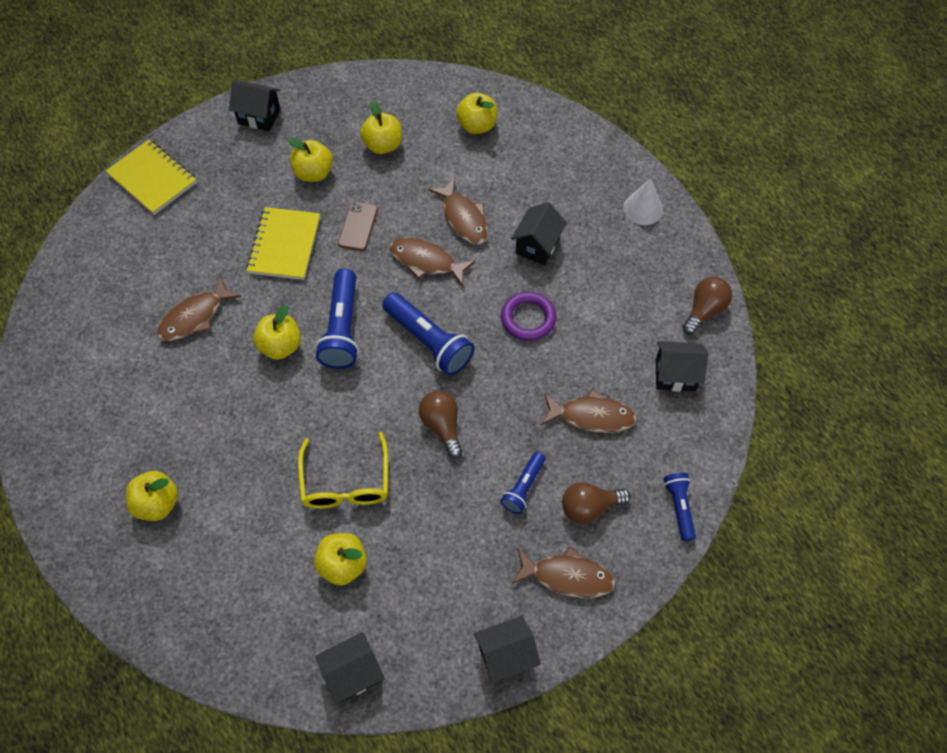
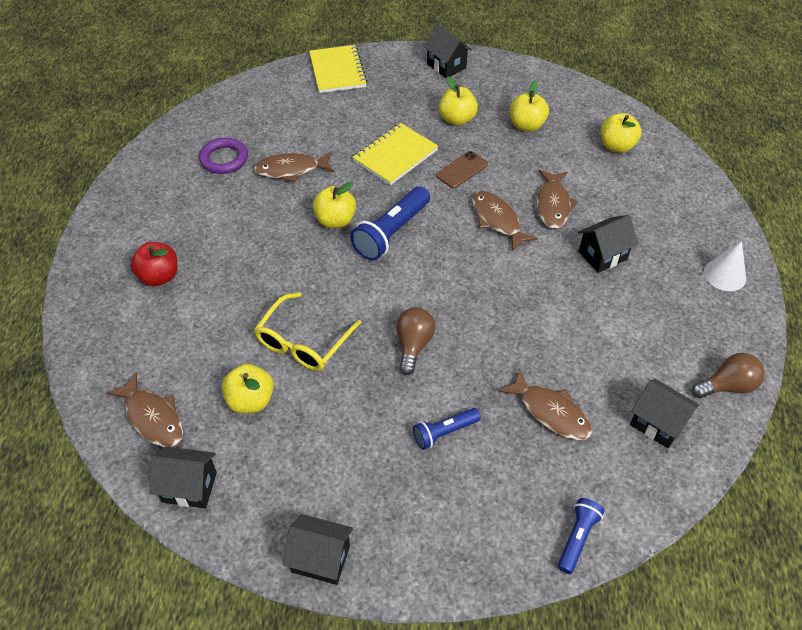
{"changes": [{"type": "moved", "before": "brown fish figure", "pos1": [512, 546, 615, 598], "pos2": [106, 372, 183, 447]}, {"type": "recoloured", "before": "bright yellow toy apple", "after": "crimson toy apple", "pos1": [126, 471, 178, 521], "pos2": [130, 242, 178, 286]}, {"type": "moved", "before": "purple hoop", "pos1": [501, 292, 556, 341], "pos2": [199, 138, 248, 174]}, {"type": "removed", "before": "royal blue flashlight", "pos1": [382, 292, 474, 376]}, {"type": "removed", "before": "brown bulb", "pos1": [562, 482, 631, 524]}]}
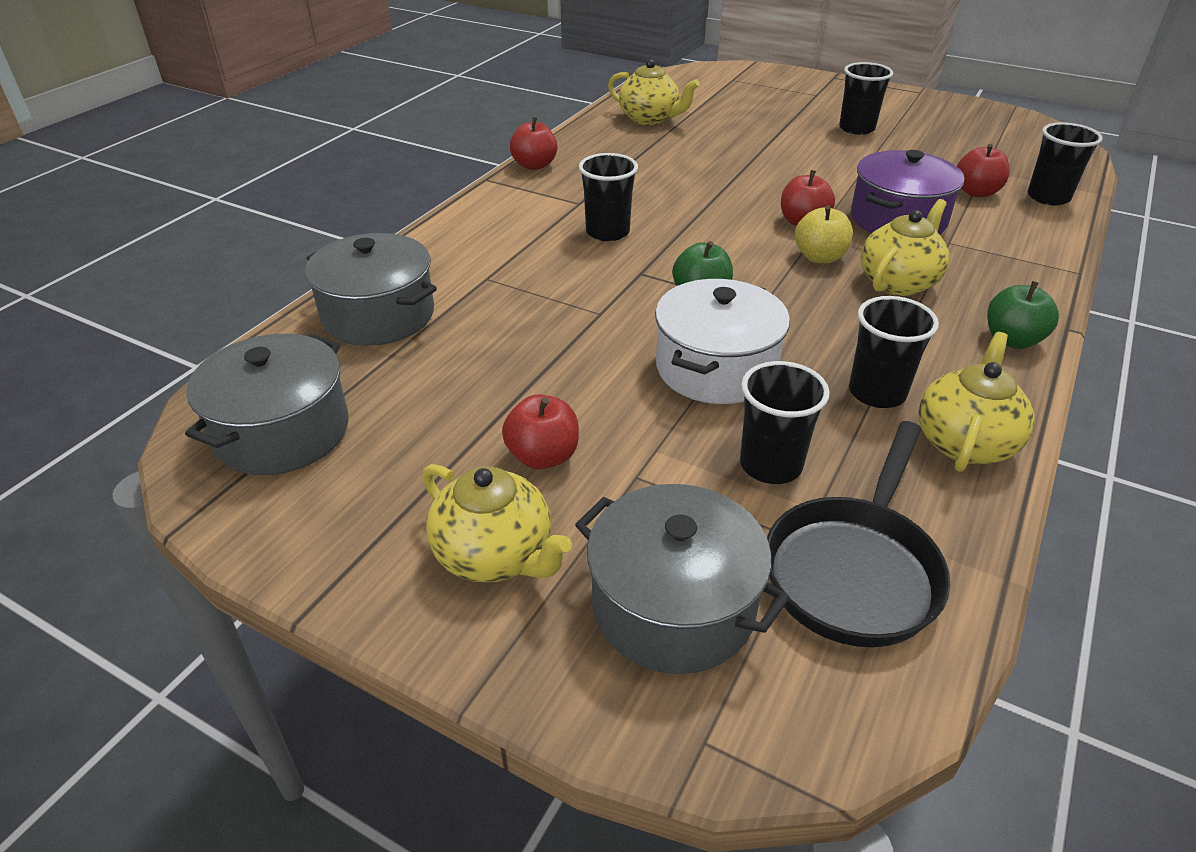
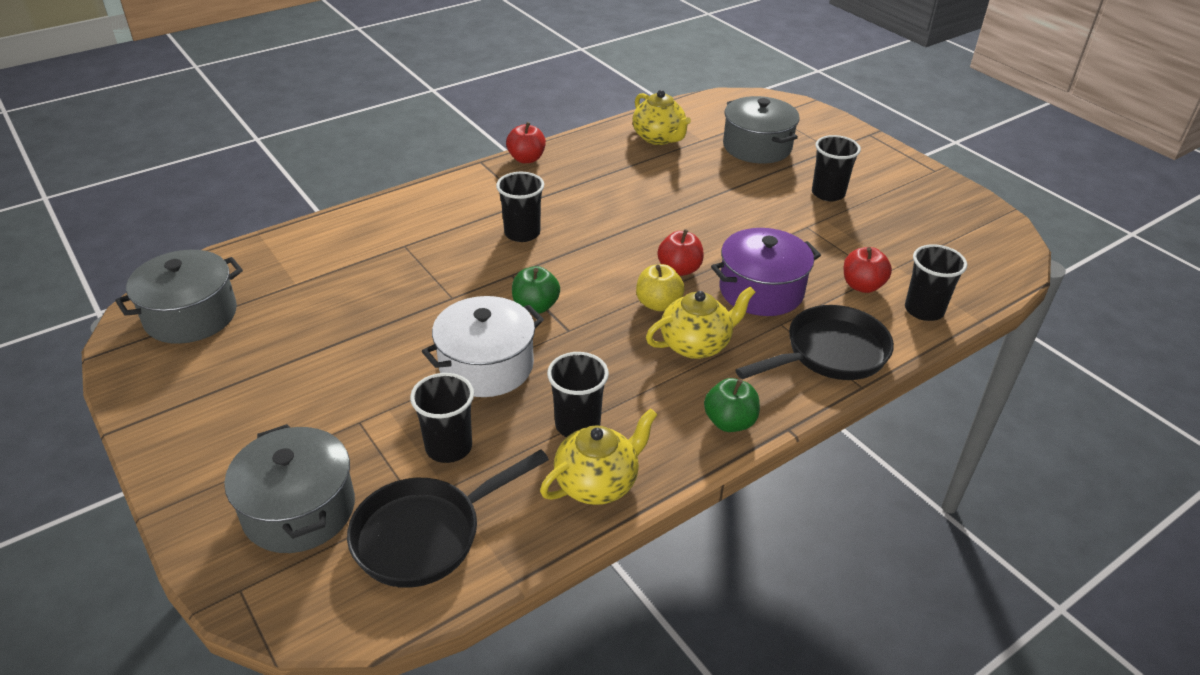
{"changes": [{"type": "moved", "before": "ash-grey cooking pot", "pos1": [305, 233, 437, 346], "pos2": [723, 96, 799, 163]}, {"type": "added", "after": "ebony pan", "pos2": [736, 305, 894, 380]}, {"type": "removed", "before": "bright yellow tea pot", "pos1": [422, 464, 572, 583]}, {"type": "removed", "before": "crimson toy apple", "pos1": [502, 394, 579, 469]}]}
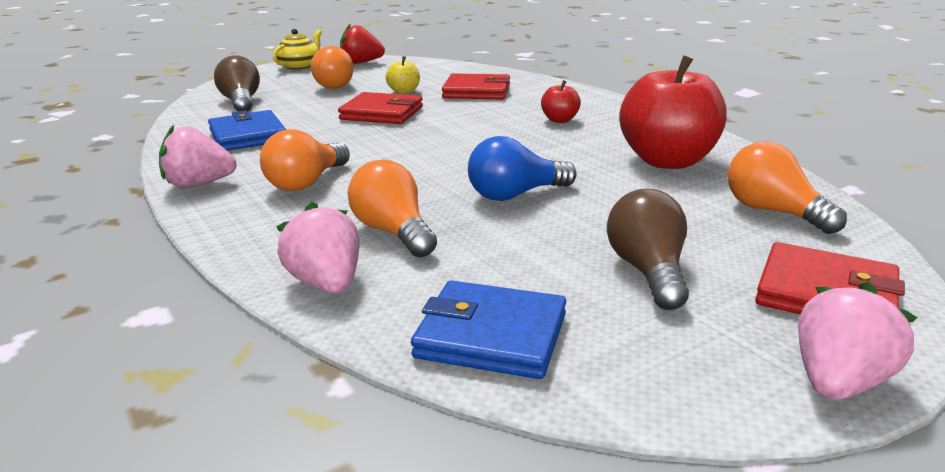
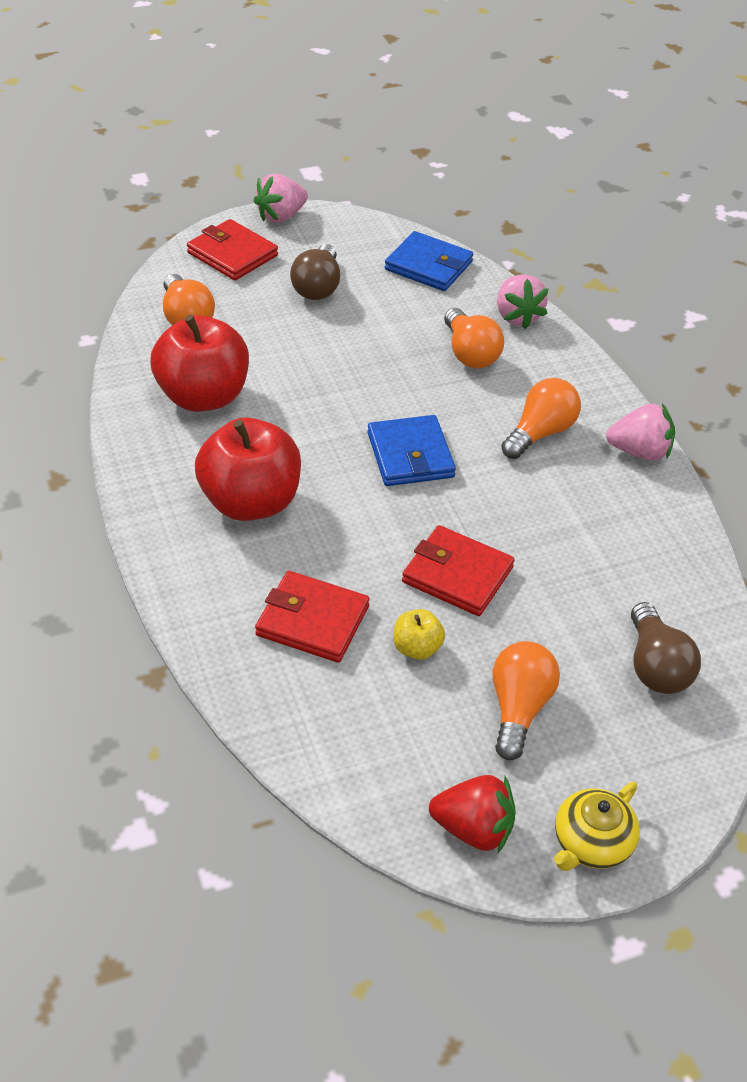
{"changes": [{"type": "resized", "before": "crimson toy apple", "pos1": [541, 80, 581, 123], "pos2": [195, 418, 301, 521], "scale": 2.21}, {"type": "moved", "before": "royal blue wallet", "pos1": [208, 110, 286, 151], "pos2": [367, 415, 456, 486]}, {"type": "removed", "before": "royal blue bulb", "pos1": [468, 136, 577, 201]}]}
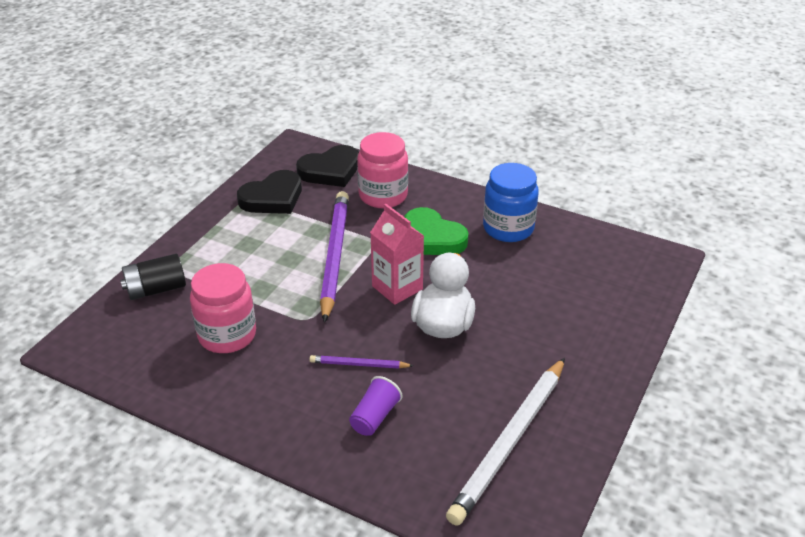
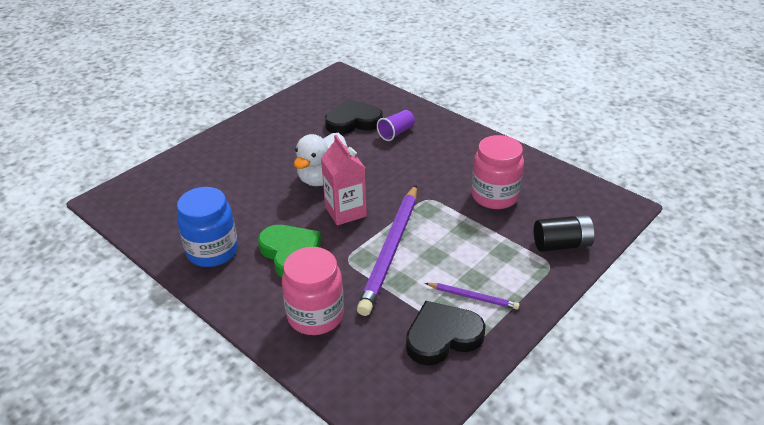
{"changes": [{"type": "moved", "before": "ebony heart shape", "pos1": [296, 145, 359, 187], "pos2": [325, 99, 383, 134]}, {"type": "moved", "before": "purple lead pencil", "pos1": [309, 355, 414, 369], "pos2": [425, 283, 520, 309]}, {"type": "removed", "before": "pure white lead pencil", "pos1": [446, 358, 565, 526]}]}
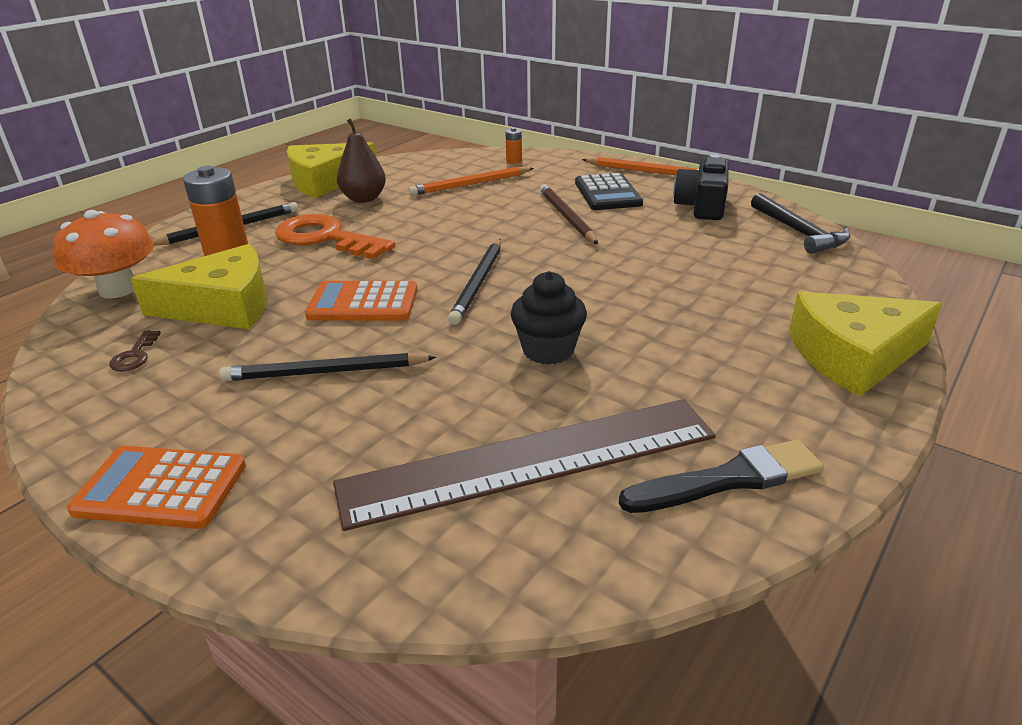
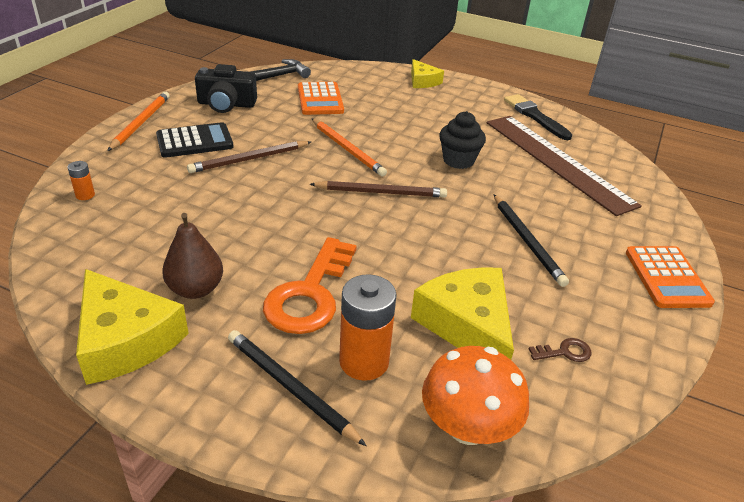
{"changes": [{"type": "moved", "before": "orange calculator", "pos1": [305, 281, 417, 321], "pos2": [298, 82, 344, 115]}, {"type": "recoloured", "before": "ebony lead pencil", "after": "brown lead pencil", "pos1": [448, 239, 501, 325], "pos2": [310, 181, 447, 198]}, {"type": "moved", "before": "orange lead pencil", "pos1": [409, 167, 534, 196], "pos2": [312, 119, 387, 176]}, {"type": "resized", "before": "bright yellow piece of cheese", "pos1": [789, 291, 942, 396], "pos2": [411, 59, 444, 88], "scale": 0.57}]}
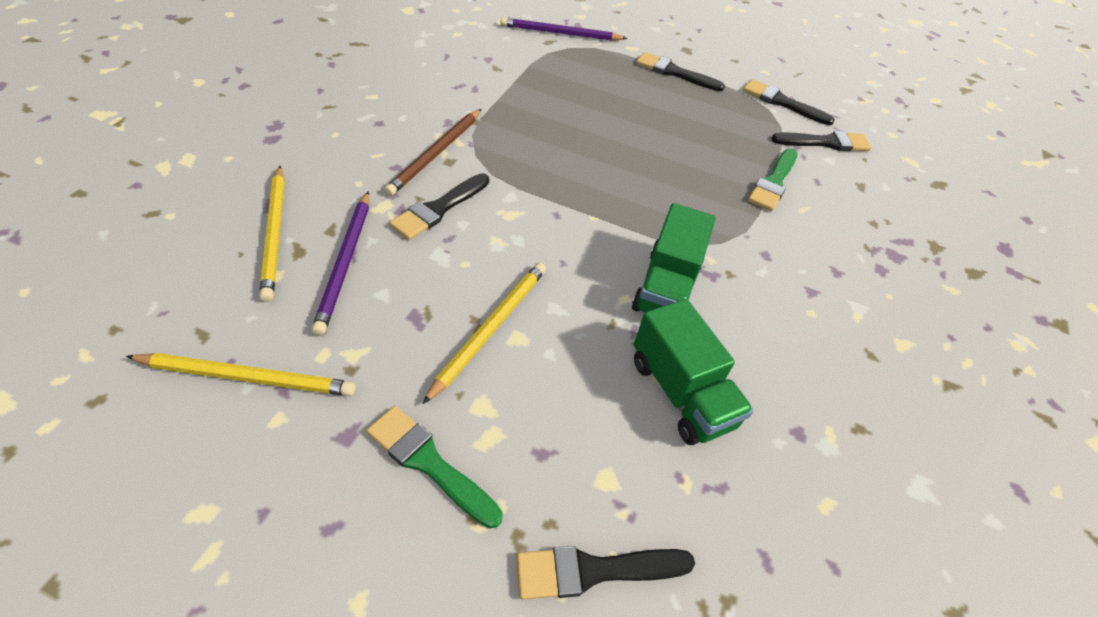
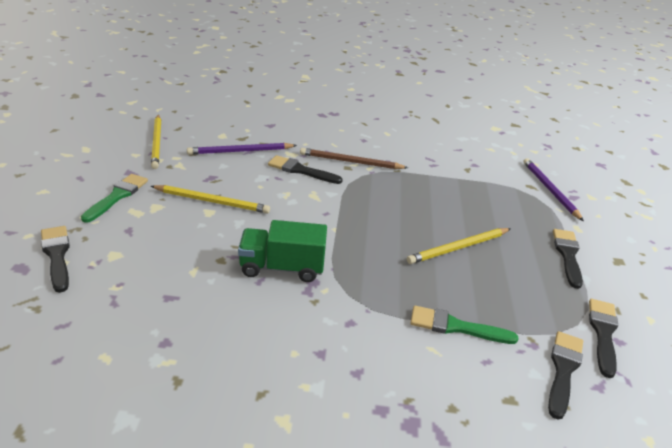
{"changes": [{"type": "moved", "before": "bright yellow lead pencil", "pos1": [259, 166, 285, 302], "pos2": [407, 228, 511, 264]}, {"type": "turned", "before": "ebony paint brush", "pos1": [771, 131, 872, 151], "pos2": [548, 331, 583, 419], "turn": -135}, {"type": "removed", "before": "emerald truck", "pos1": [634, 299, 754, 445]}]}
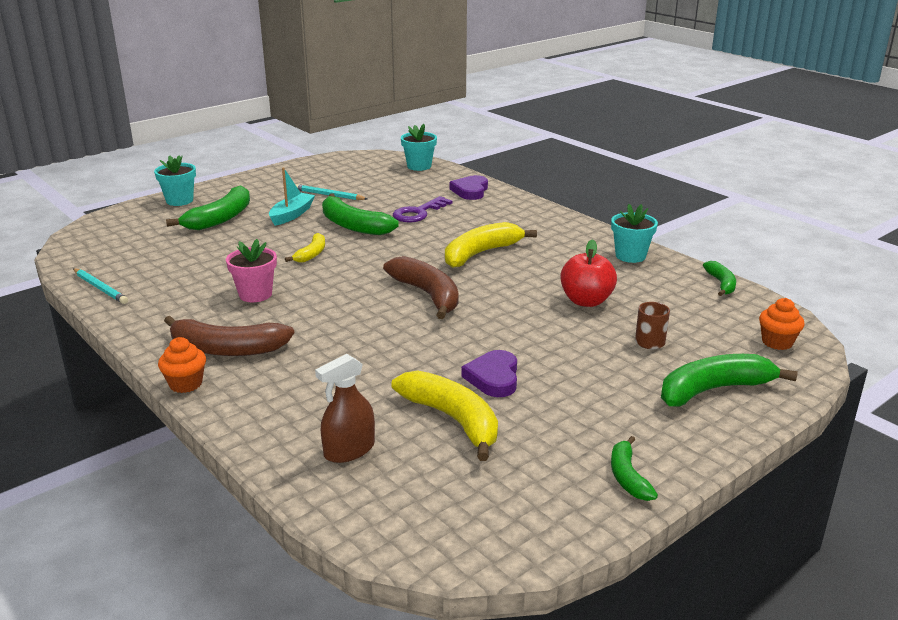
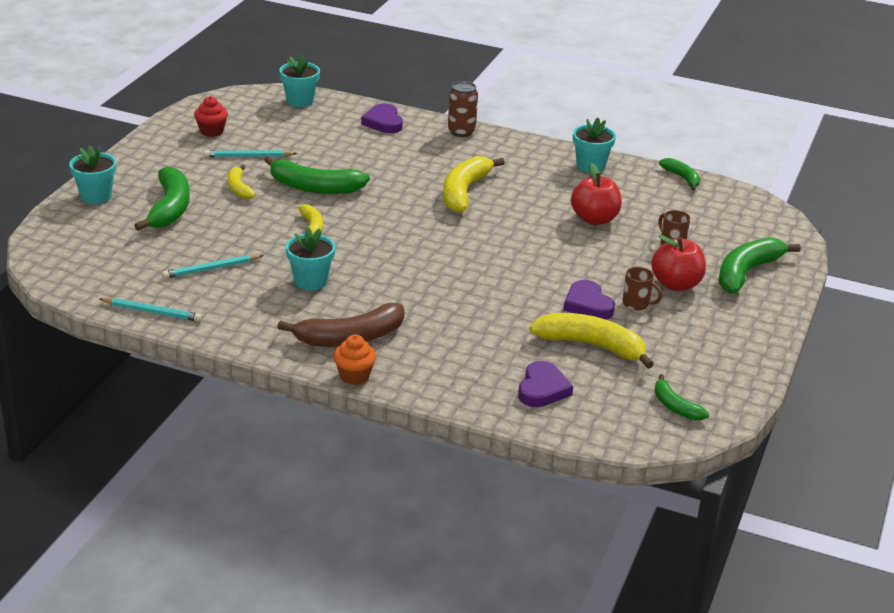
{"changes": [{"type": "added", "after": "aqua lead pencil", "pos2": [162, 254, 264, 279]}, {"type": "added", "after": "crimson fairy cake", "pos2": [194, 96, 228, 137]}, {"type": "replaced", "before": "aqua toy boat", "after": "bright yellow toy banana", "pos1": [269, 167, 315, 226], "pos2": [228, 165, 255, 199]}, {"type": "recoloured", "before": "pink flower pot", "after": "aqua flower pot", "pos1": [226, 239, 277, 302], "pos2": [286, 227, 335, 291]}, {"type": "added", "after": "brown tin", "pos2": [448, 81, 478, 137]}, {"type": "replaced", "before": "brown spray bottle", "after": "purple heart shape", "pos1": [315, 354, 375, 463], "pos2": [518, 361, 573, 407]}, {"type": "added", "after": "brown mug", "pos2": [623, 267, 662, 310]}, {"type": "added", "after": "crimson toy apple", "pos2": [651, 235, 706, 291]}, {"type": "moved", "before": "emerald toy banana", "pos1": [611, 436, 658, 501], "pos2": [655, 374, 709, 420]}, {"type": "removed", "before": "brown toy banana", "pos1": [383, 256, 458, 319]}, {"type": "removed", "before": "purple latchkey", "pos1": [393, 196, 453, 223]}, {"type": "removed", "before": "orange fairy cake", "pos1": [759, 298, 805, 350]}]}
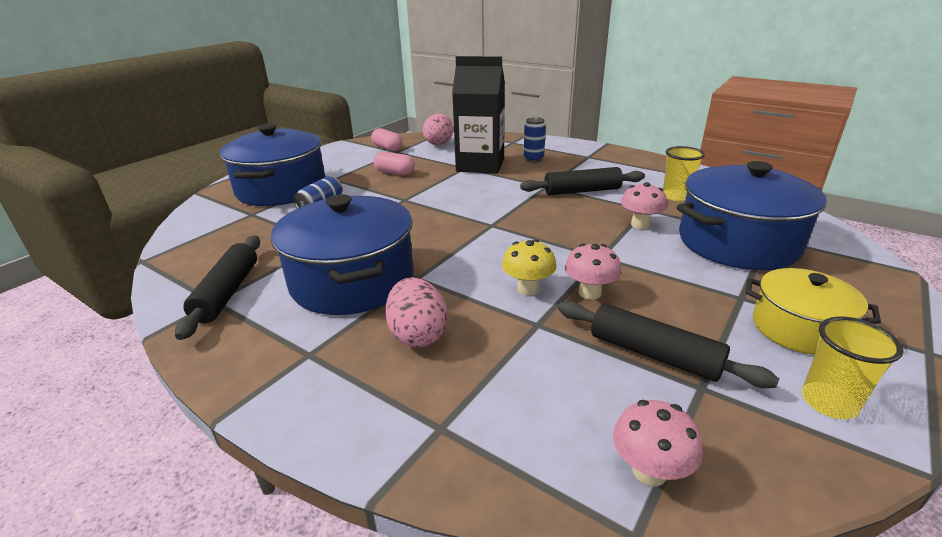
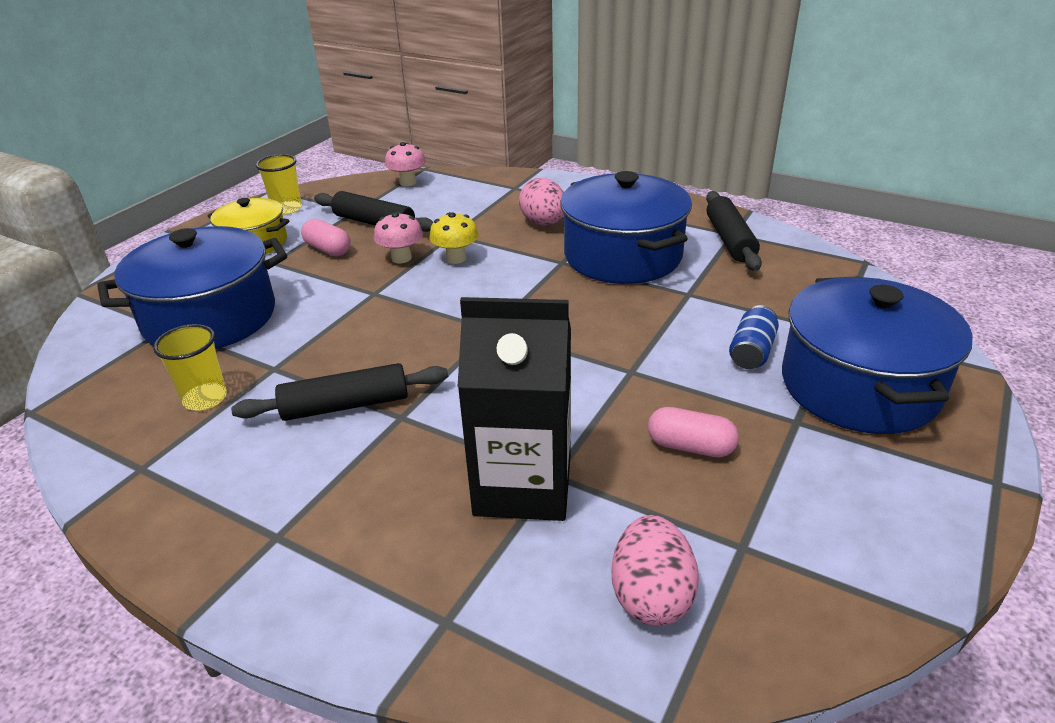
{"changes": [{"type": "moved", "before": "pink pill", "pos1": [371, 128, 402, 151], "pos2": [301, 219, 351, 256]}, {"type": "removed", "before": "royal blue tin", "pos1": [524, 117, 546, 162]}, {"type": "removed", "before": "pink fungus", "pos1": [621, 182, 667, 229]}]}
